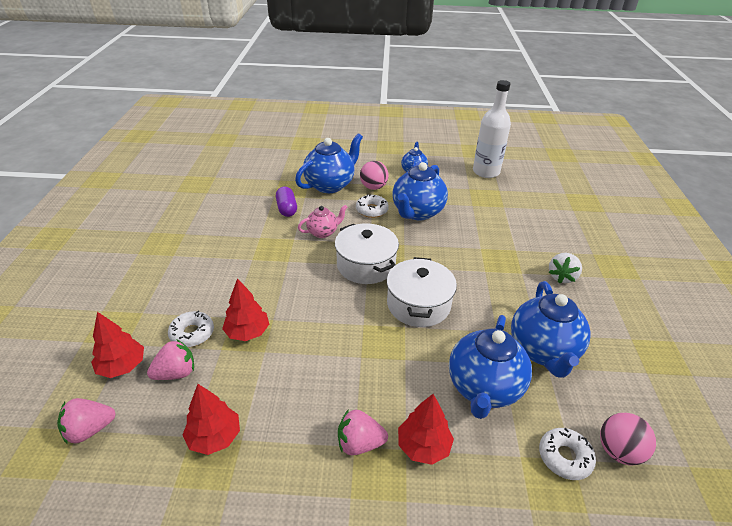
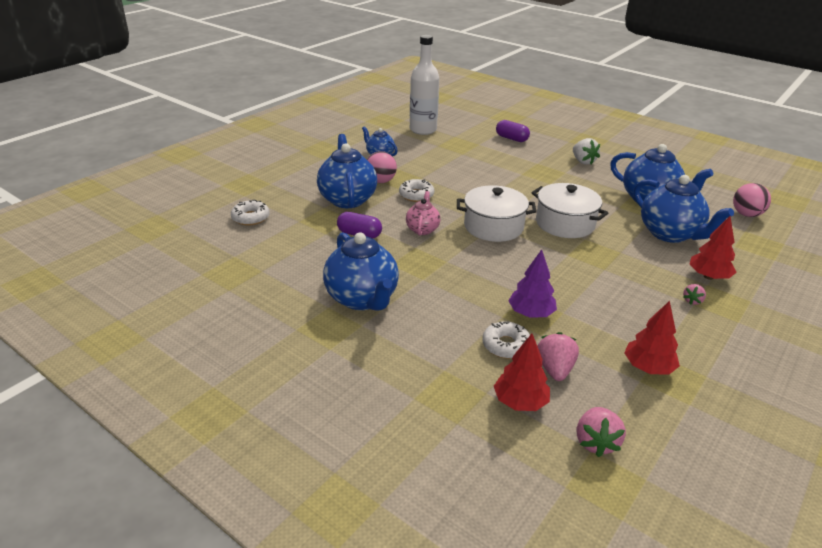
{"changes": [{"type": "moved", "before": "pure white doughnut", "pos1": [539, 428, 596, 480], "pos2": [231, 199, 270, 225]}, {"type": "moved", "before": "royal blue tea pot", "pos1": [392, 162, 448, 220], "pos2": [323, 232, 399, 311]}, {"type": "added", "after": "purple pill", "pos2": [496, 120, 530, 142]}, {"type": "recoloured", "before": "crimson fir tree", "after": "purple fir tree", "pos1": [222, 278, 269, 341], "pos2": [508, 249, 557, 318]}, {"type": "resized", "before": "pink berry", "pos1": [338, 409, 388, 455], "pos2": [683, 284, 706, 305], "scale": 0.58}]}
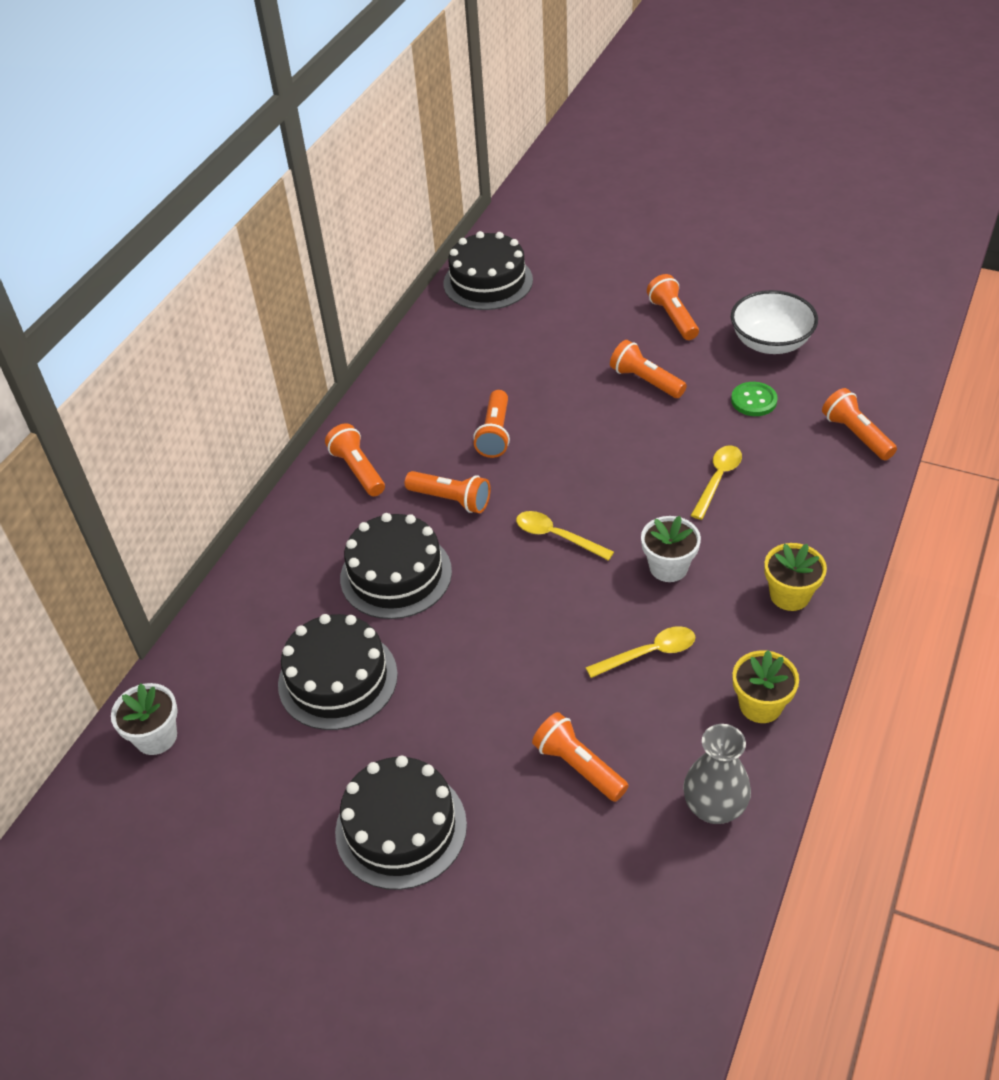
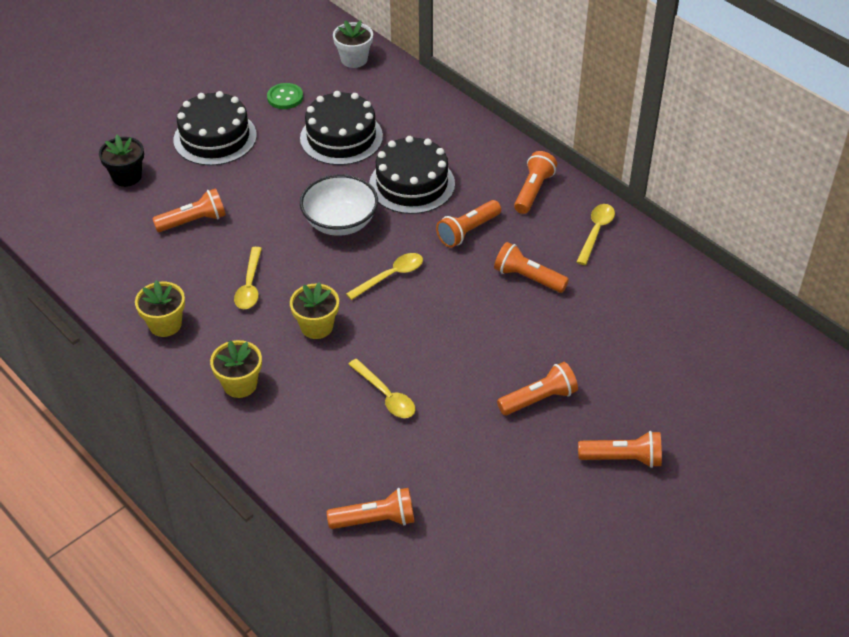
{"changes": [{"type": "added", "after": "ebony flower pot", "pos2": [99, 135, 144, 187]}, {"type": "moved", "before": "emerald shirt button", "pos1": [731, 382, 778, 416], "pos2": [267, 83, 303, 109]}, {"type": "recoloured", "before": "pure white flower pot", "after": "bright yellow flower pot", "pos1": [641, 516, 701, 582], "pos2": [290, 282, 339, 339]}, {"type": "moved", "before": "pure white serving bowl", "pos1": [731, 290, 818, 354], "pos2": [300, 175, 378, 236]}, {"type": "turned", "before": "orange flashlight", "pos1": [325, 424, 385, 496], "pos2": [514, 151, 557, 214], "turn": -60}, {"type": "added", "after": "bright yellow tablespoon", "pos2": [576, 204, 615, 265]}, {"type": "removed", "before": "ebony gateau", "pos1": [443, 231, 533, 310]}, {"type": "removed", "before": "ash-grey vase", "pos1": [683, 724, 751, 824]}]}
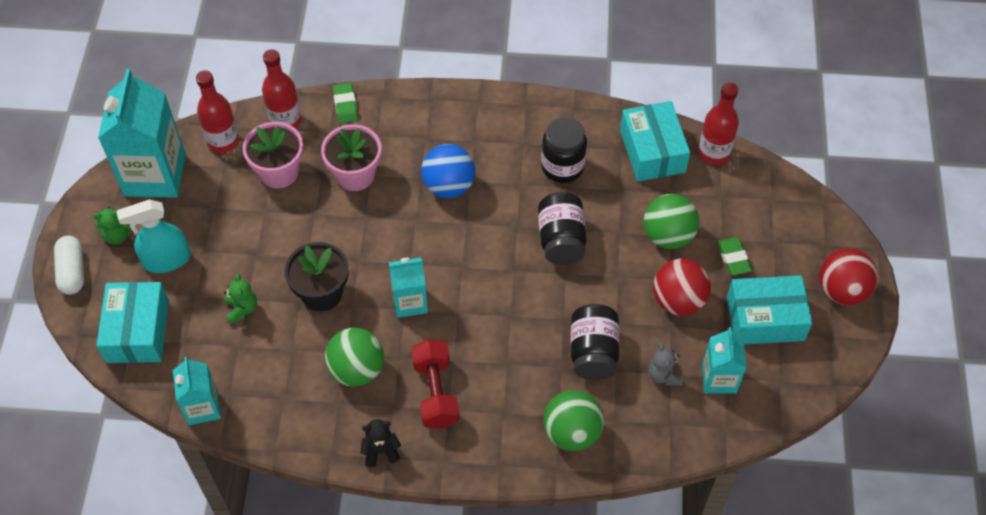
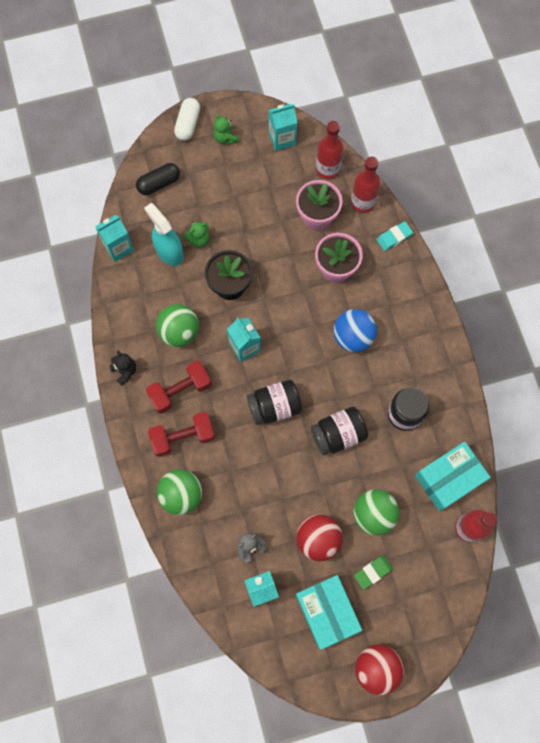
{"changes": [{"type": "replaced", "before": "aqua package", "after": "ebony pill", "pos1": [96, 282, 169, 363], "pos2": [136, 163, 180, 195]}, {"type": "moved", "before": "aqua spray bottle", "pos1": [116, 199, 191, 273], "pos2": [144, 203, 184, 266]}, {"type": "added", "after": "crimson dumbbell", "pos2": [148, 412, 215, 457]}, {"type": "turned", "before": "pure white pill", "pos1": [54, 236, 84, 295], "pos2": [174, 98, 200, 141], "turn": -45}, {"type": "moved", "before": "ebony jam jar", "pos1": [571, 304, 619, 380], "pos2": [247, 380, 302, 425]}, {"type": "resized", "before": "aqua juice carton", "pos1": [98, 69, 186, 198], "pos2": [268, 104, 297, 151], "scale": 0.55}, {"type": "recoloured", "before": "emerald eraser", "after": "aqua eraser", "pos1": [333, 83, 358, 124], "pos2": [377, 221, 413, 251]}]}
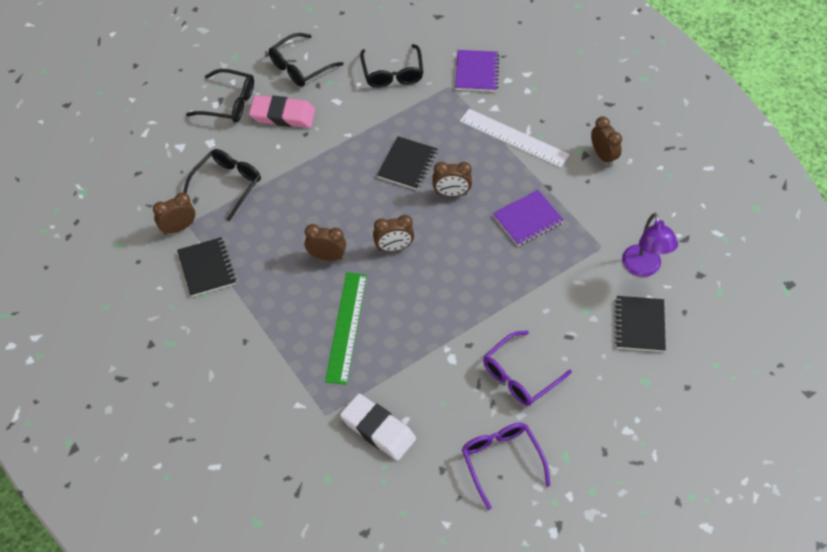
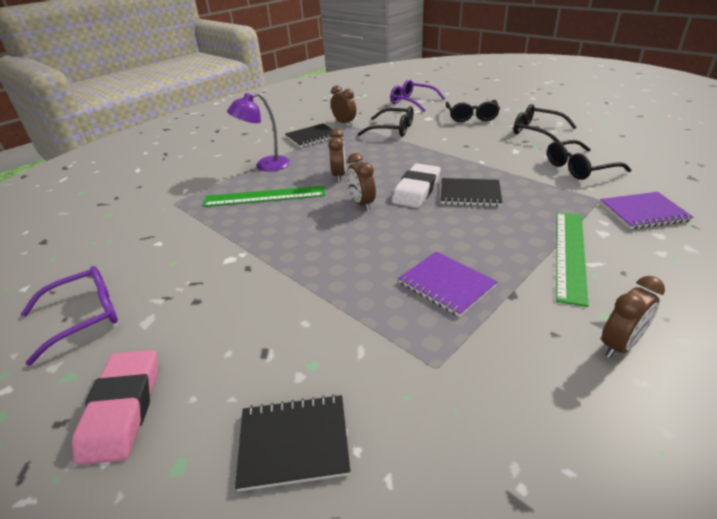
{"changes": [{"type": "moved", "before": "pink eraser", "pos1": [249, 95, 315, 128], "pos2": [72, 350, 158, 465]}, {"type": "moved", "before": "purple desk lamp", "pos1": [622, 213, 678, 277], "pos2": [227, 93, 290, 172]}, {"type": "moved", "before": "purple spectacles", "pos1": [483, 331, 572, 406], "pos2": [390, 79, 445, 112]}, {"type": "moved", "before": "pure white eraser", "pos1": [340, 393, 416, 461], "pos2": [392, 163, 441, 208]}, {"type": "recoloured", "before": "pure white measuring stick", "after": "emerald measuring stick", "pos1": [460, 109, 570, 168], "pos2": [556, 212, 589, 307]}, {"type": "removed", "before": "brown bedside clock", "pos1": [433, 162, 472, 197]}]}
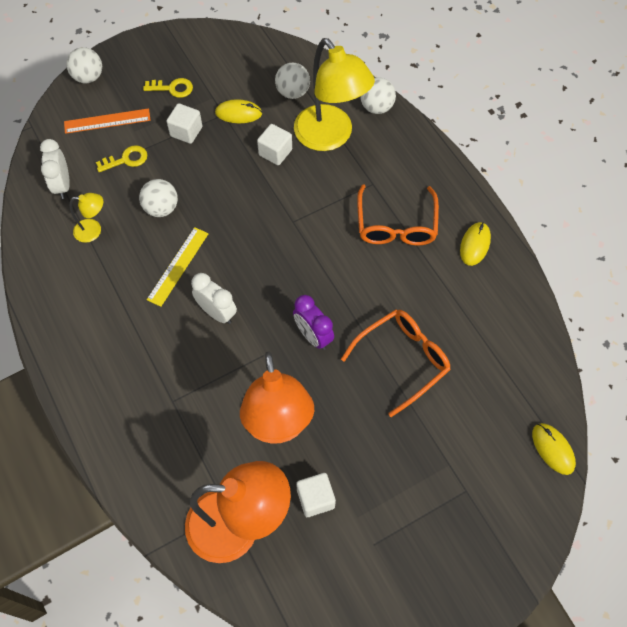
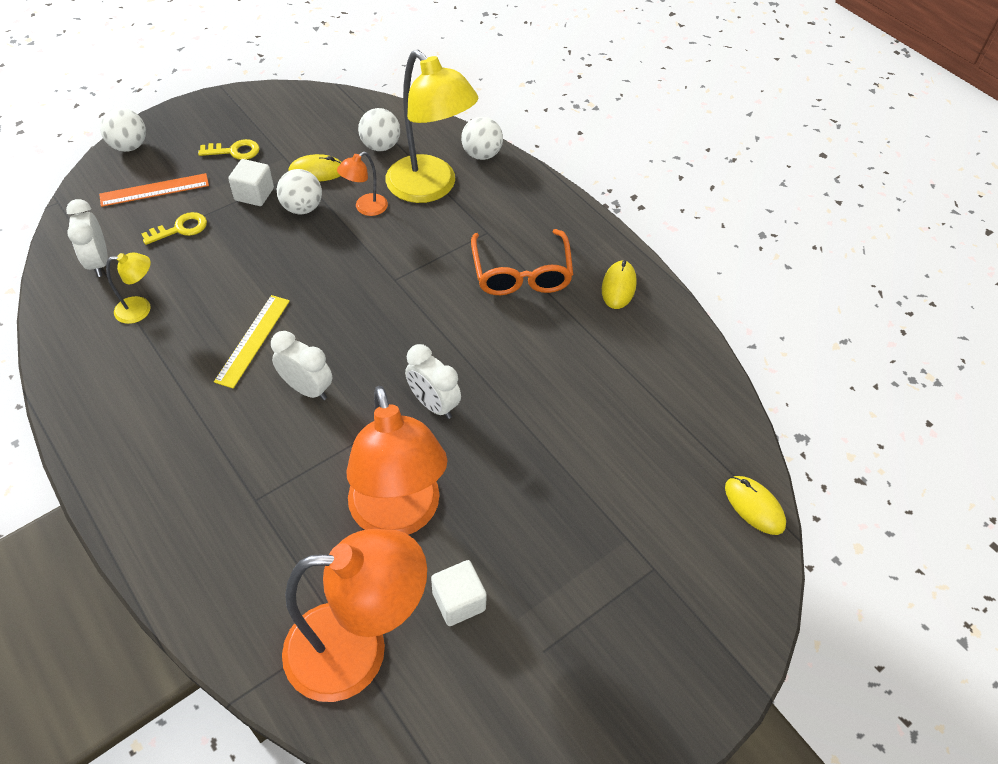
{"changes": [{"type": "moved", "before": "pure white ball", "pos1": [139, 179, 178, 217], "pos2": [277, 169, 322, 214]}, {"type": "replaced", "before": "pure white cube", "after": "orange desk lamp", "pos1": [257, 124, 292, 165], "pos2": [337, 152, 388, 216]}, {"type": "recoloured", "before": "purple bedside clock", "after": "pure white bedside clock", "pos1": [293, 295, 334, 350], "pos2": [405, 344, 461, 419]}, {"type": "removed", "before": "orange spectacles", "pos1": [341, 309, 451, 417]}]}
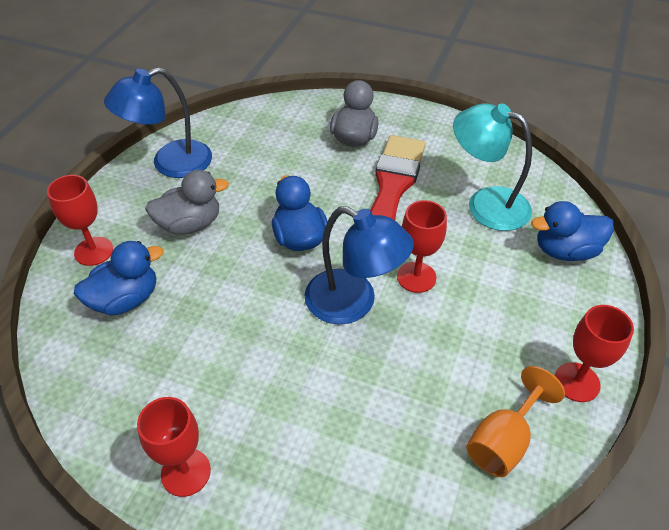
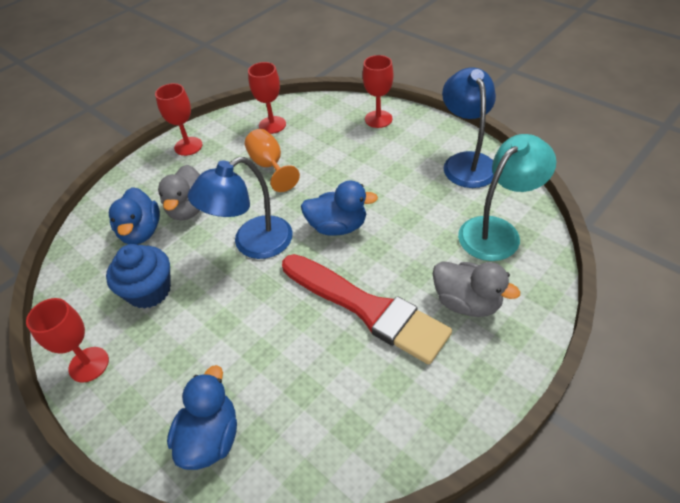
{"changes": [{"type": "added", "after": "royal blue fairy cake", "pos2": [106, 244, 171, 309]}, {"type": "moved", "before": "royal blue toy duck", "pos1": [74, 241, 163, 315], "pos2": [109, 187, 160, 245]}, {"type": "moved", "before": "ash-grey toy duck", "pos1": [145, 170, 229, 235], "pos2": [158, 165, 200, 220]}, {"type": "moved", "before": "orange wine glass", "pos1": [466, 366, 565, 477], "pos2": [245, 129, 300, 192]}, {"type": "moved", "before": "crimson wine glass", "pos1": [397, 200, 447, 293], "pos2": [248, 62, 286, 134]}, {"type": "moved", "before": "aqua desk lamp", "pos1": [453, 103, 532, 231], "pos2": [458, 134, 556, 261]}]}
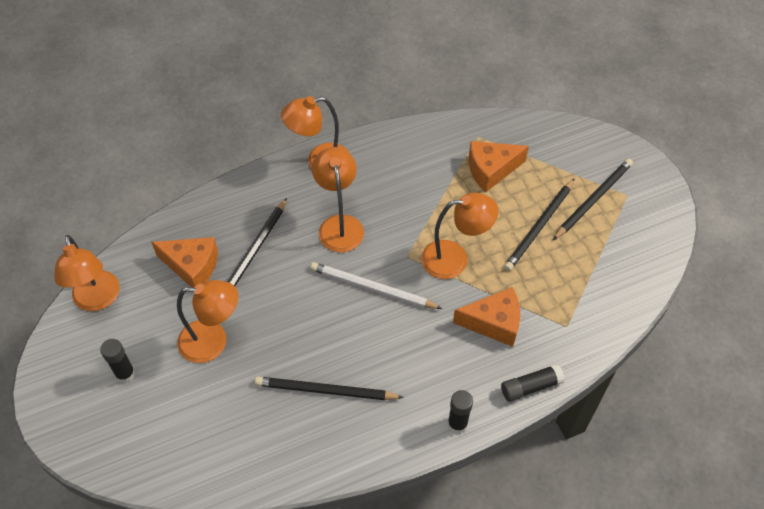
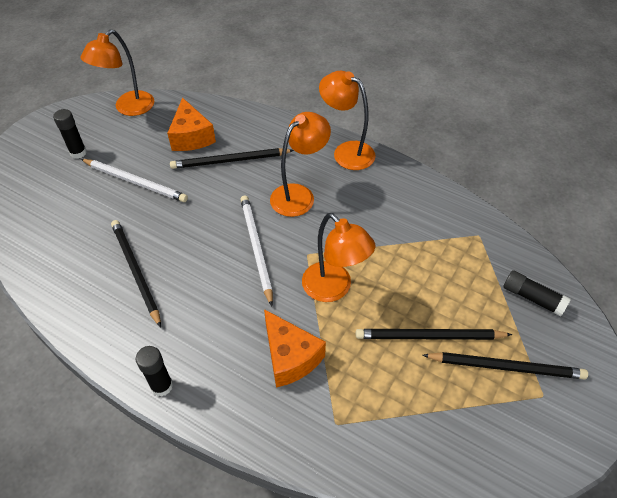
{"changes": [{"type": "replaced", "before": "orange desk lamp", "after": "pure white lead pencil", "pos1": [177, 280, 238, 363], "pos2": [81, 159, 188, 202]}, {"type": "moved", "before": "ebony glue stick", "pos1": [501, 364, 565, 402], "pos2": [503, 270, 571, 317]}, {"type": "removed", "before": "orange piece of cheese", "pos1": [469, 141, 529, 192]}]}
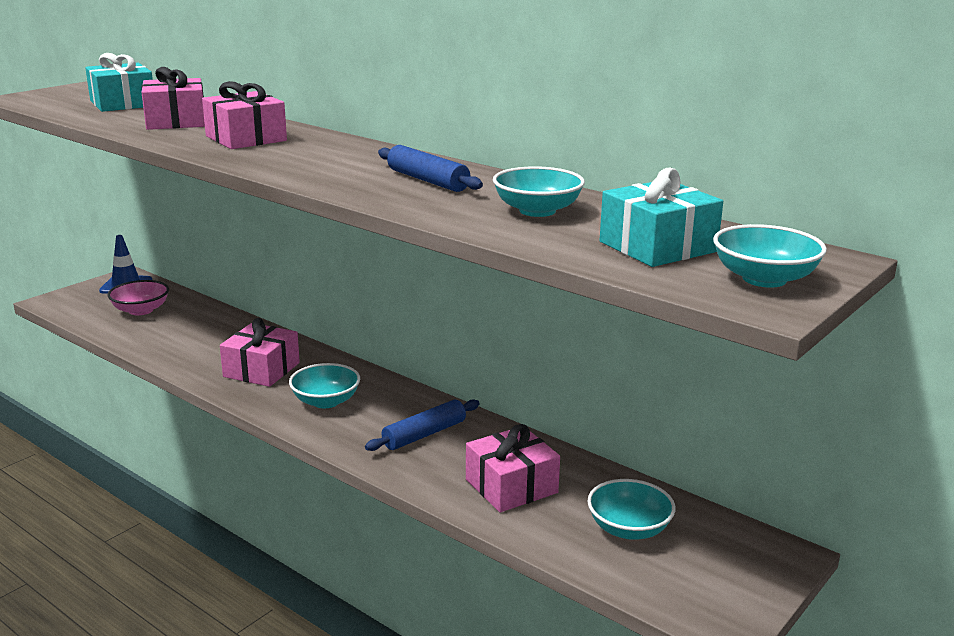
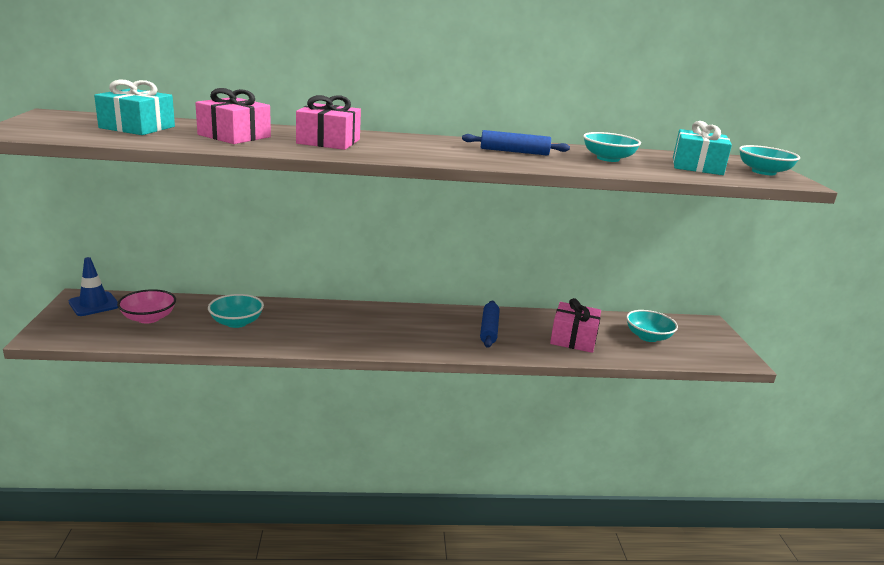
{"changes": [{"type": "moved", "before": "aqua serving bowl", "pos1": [289, 363, 360, 408], "pos2": [208, 294, 264, 328]}, {"type": "removed", "before": "pink present", "pos1": [220, 318, 300, 387]}]}
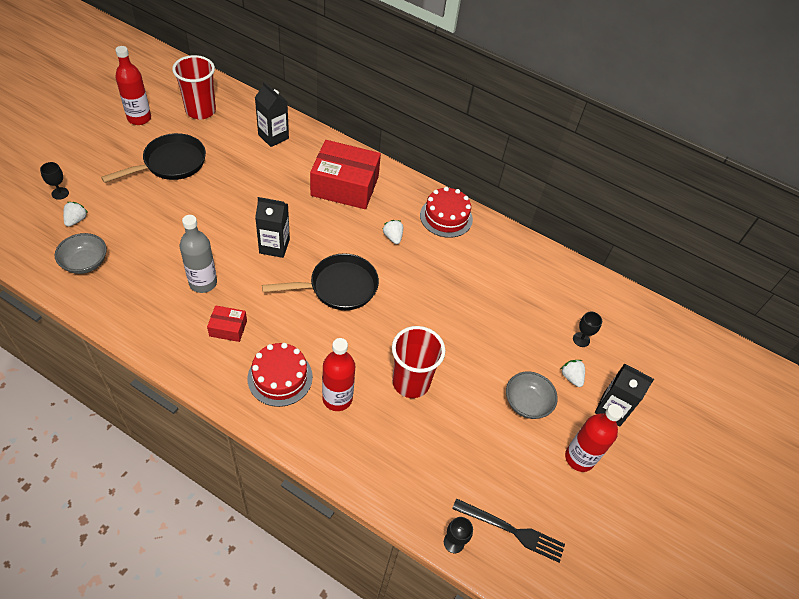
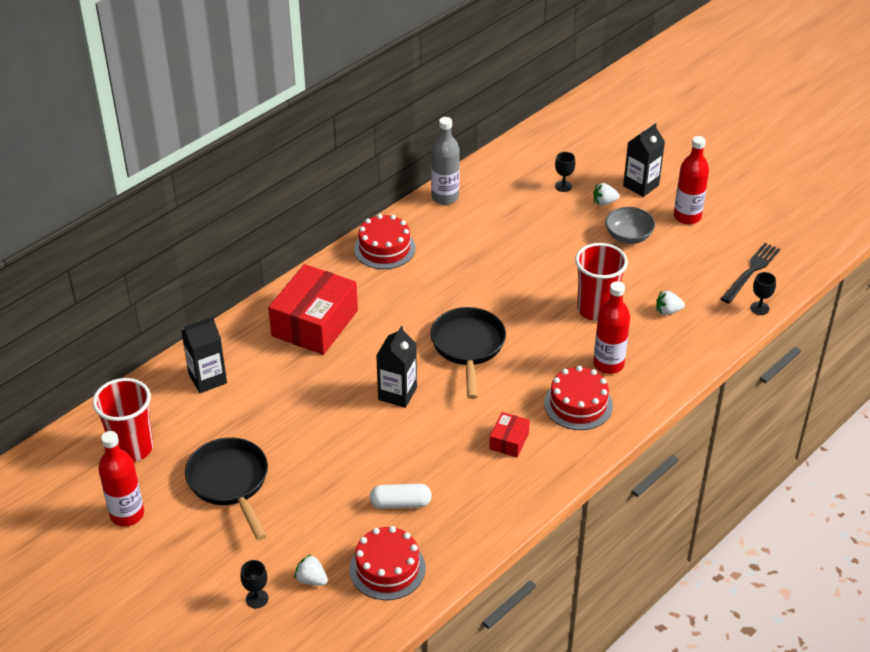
{"changes": [{"type": "replaced", "before": "ash-grey serving bowl", "after": "crimson gateau", "pos1": [55, 233, 107, 274], "pos2": [350, 526, 426, 600]}, {"type": "added", "after": "pure white pill", "pos2": [370, 484, 432, 509]}, {"type": "moved", "before": "ash-grey flask", "pos1": [180, 215, 217, 293], "pos2": [431, 117, 460, 205]}, {"type": "moved", "before": "pure white berry", "pos1": [383, 220, 403, 244], "pos2": [656, 291, 685, 315]}]}
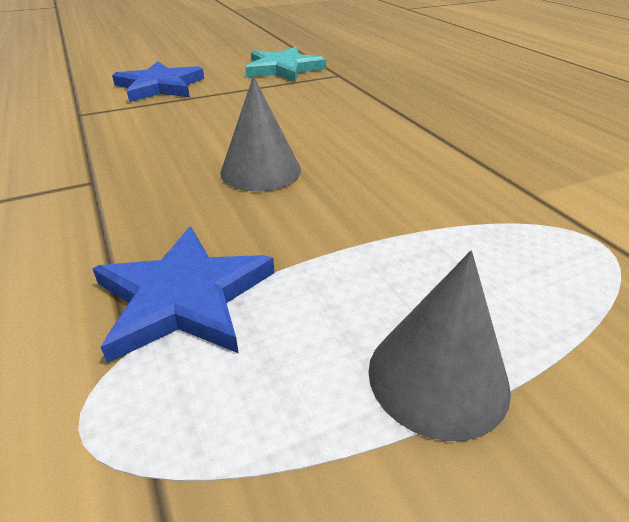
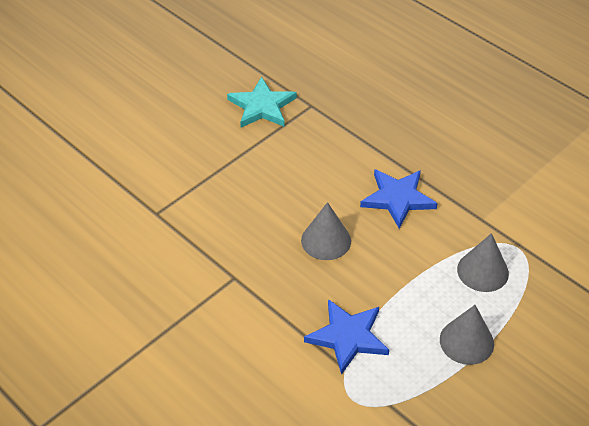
{"changes": [{"type": "moved", "before": "royal blue star shape", "pos1": [112, 61, 204, 102], "pos2": [360, 169, 438, 229]}, {"type": "added", "after": "ash-grey solid cone", "pos2": [457, 233, 509, 292]}]}
